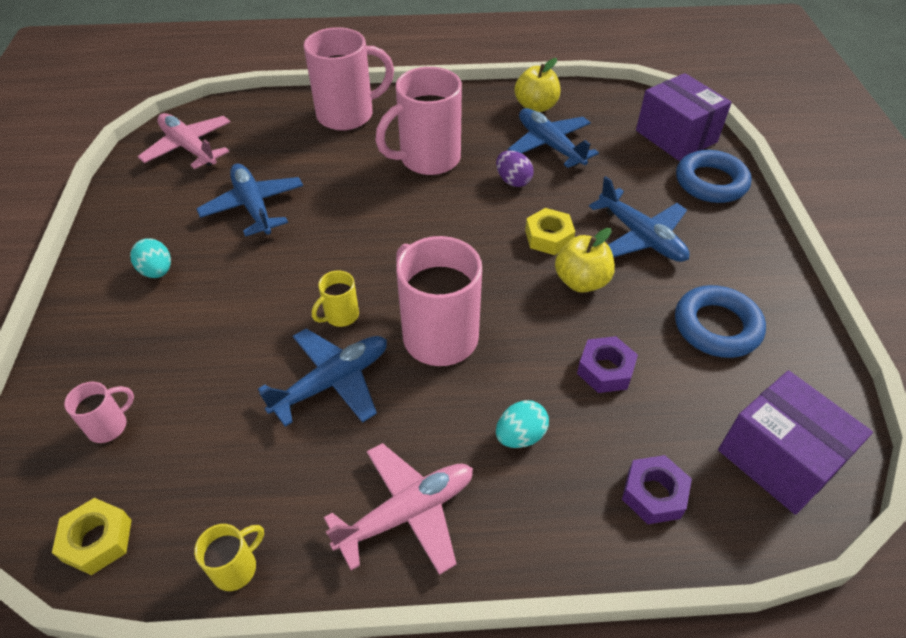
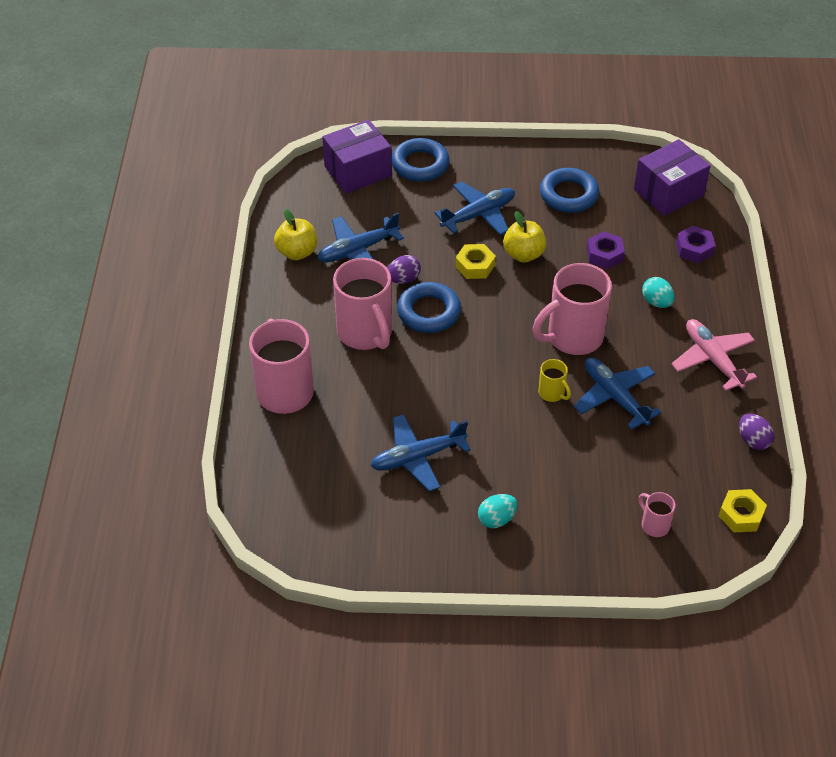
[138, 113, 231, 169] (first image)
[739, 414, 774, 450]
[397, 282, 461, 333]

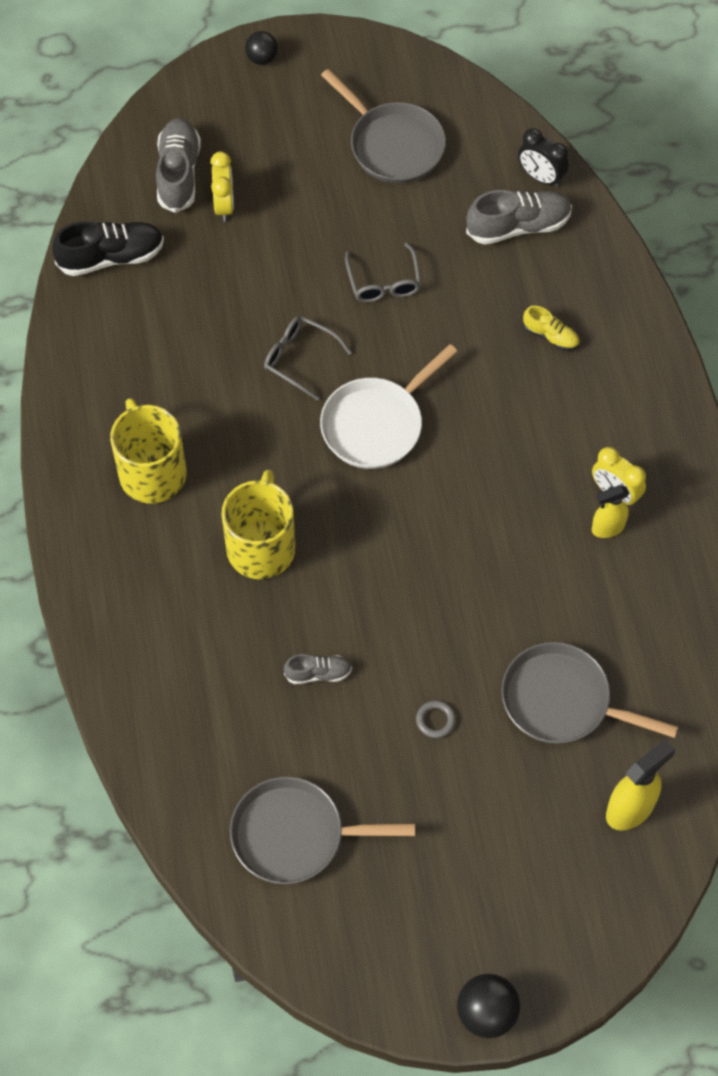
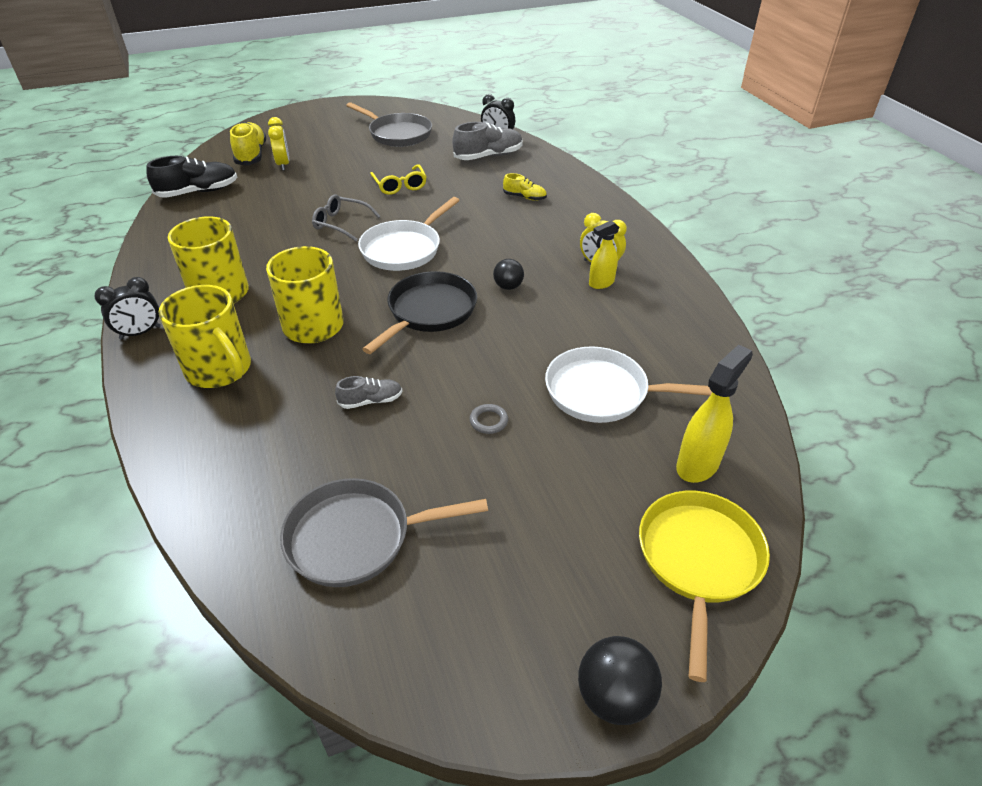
[230, 122, 266, 166]
[493, 259, 524, 290]
[370, 164, 427, 195]
[545, 347, 712, 423]
[95, 277, 161, 340]
[159, 285, 251, 388]
[362, 271, 477, 354]
[639, 491, 770, 682]

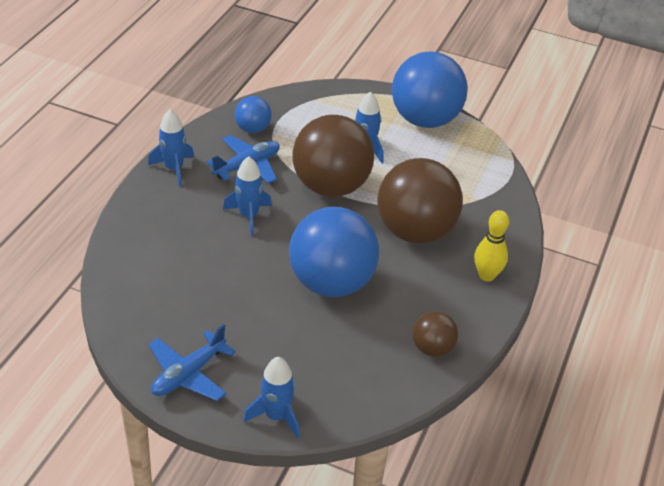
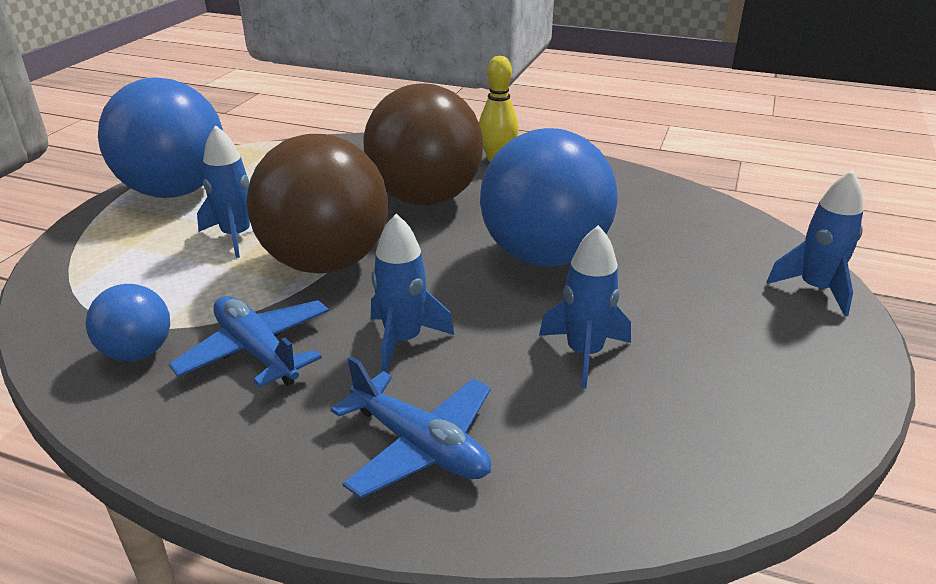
[539, 225, 631, 389]
[331, 356, 491, 498]
[413, 311, 458, 357] (first image)

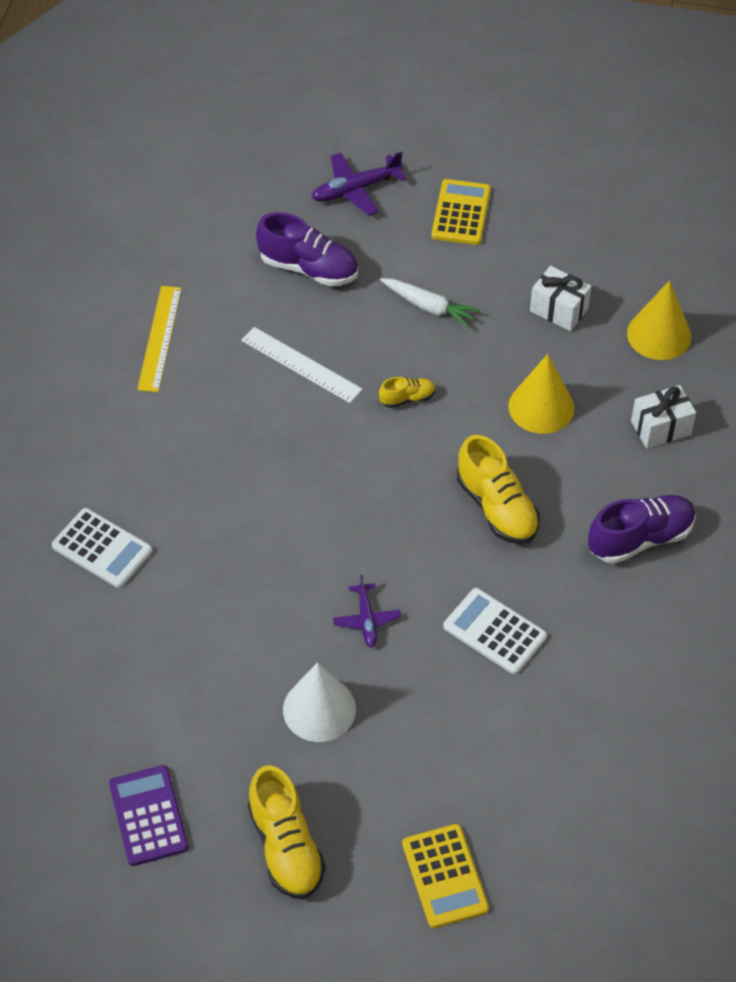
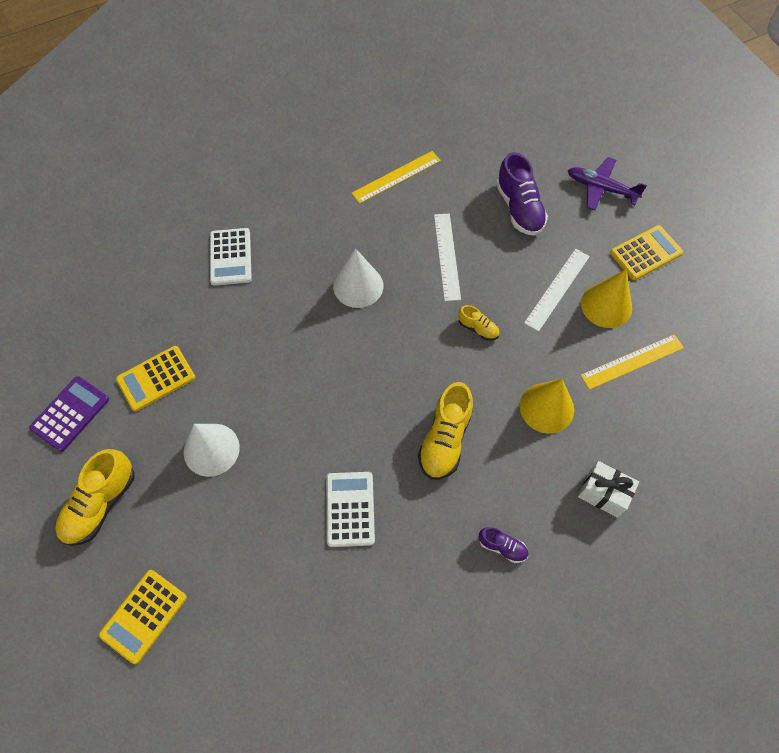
[333, 575, 401, 648] (first image)
[524, 249, 590, 332]
[580, 334, 684, 390]
[478, 527, 528, 563]
[581, 270, 632, 328]
[116, 346, 195, 411]
[333, 249, 383, 308]

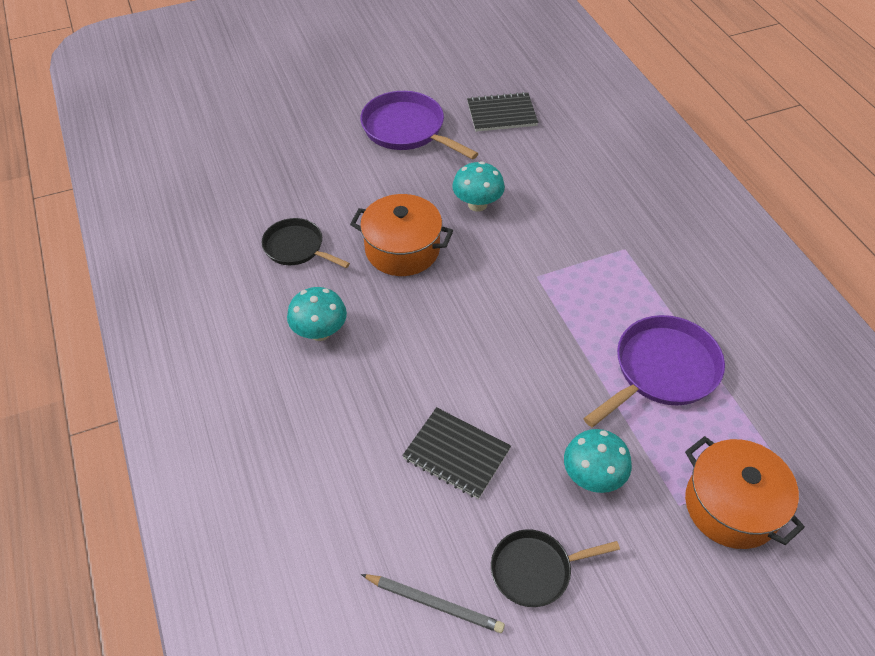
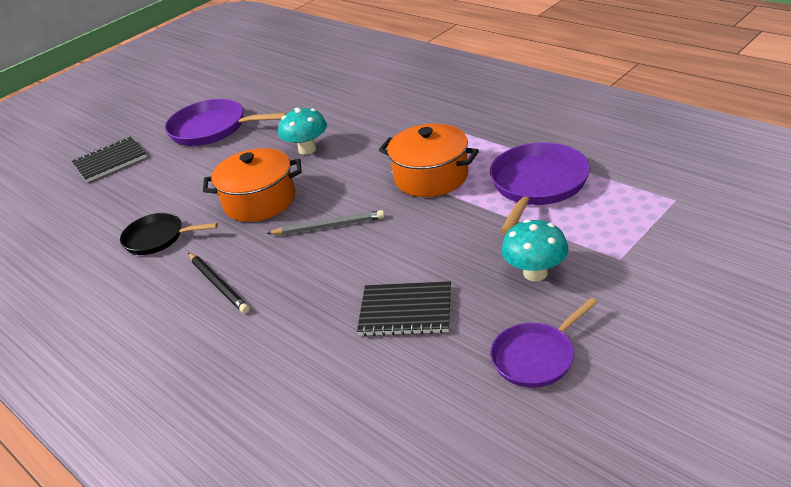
[188, 253, 250, 314]
[267, 210, 385, 235]
[72, 137, 147, 182]
[490, 298, 598, 388]
[379, 124, 479, 197]

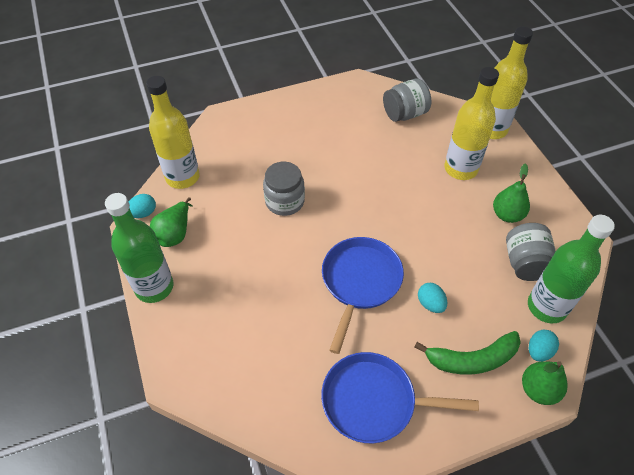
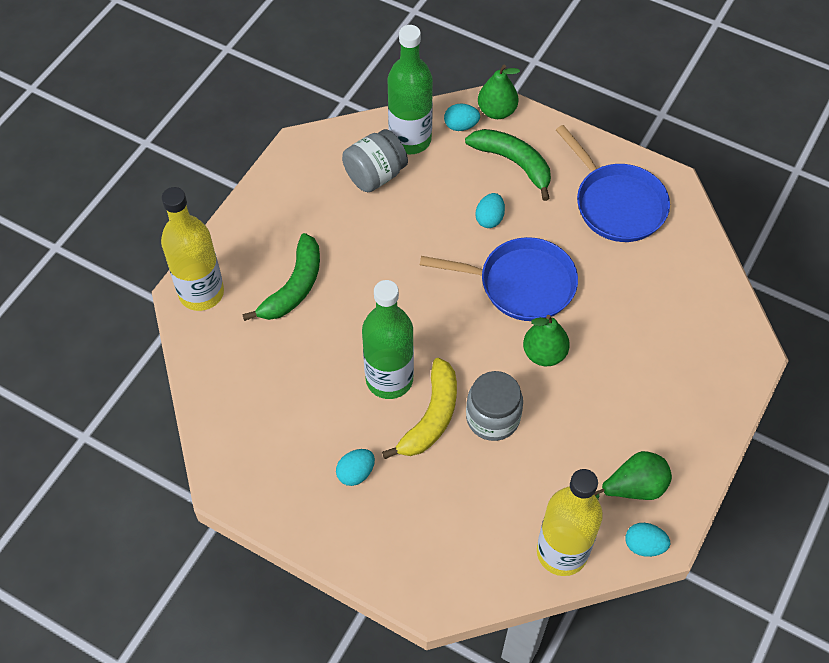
[362, 280, 414, 399]
[420, 237, 578, 321]
[383, 78, 432, 122] (first image)
[242, 233, 320, 321]
[523, 315, 570, 366]
[336, 449, 375, 486]
[382, 358, 457, 459]

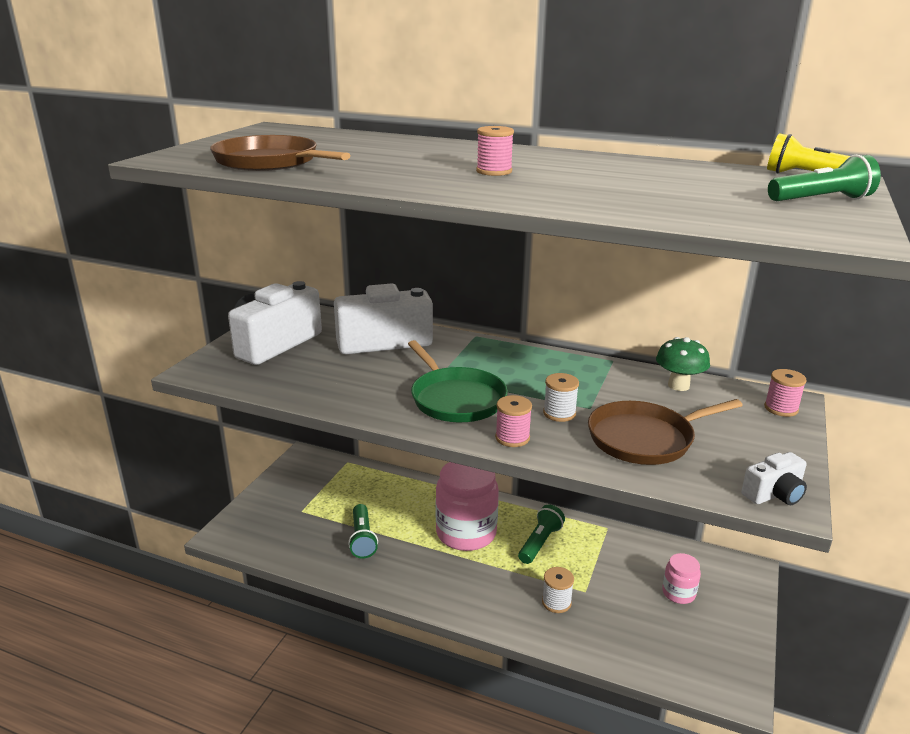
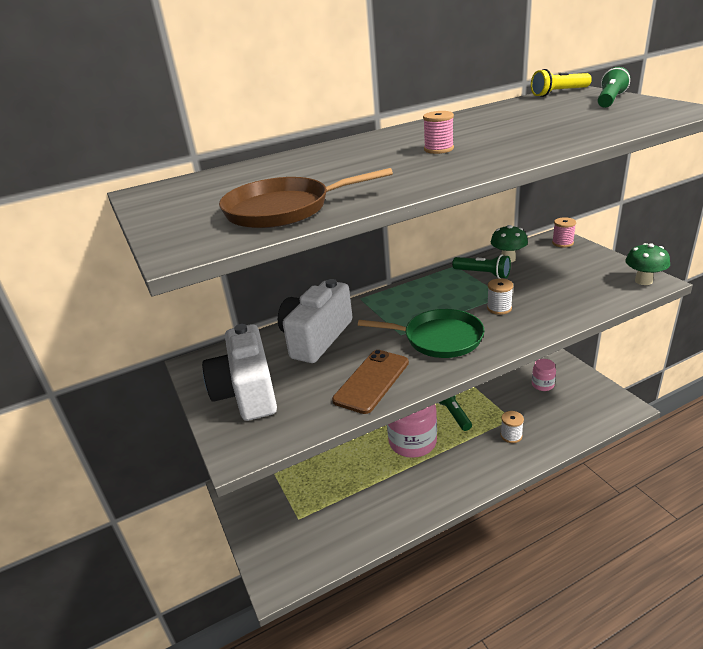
[452, 255, 511, 278]
[495, 395, 532, 447] (first image)
[588, 399, 743, 465] (first image)
[625, 243, 670, 285]
[332, 350, 409, 414]

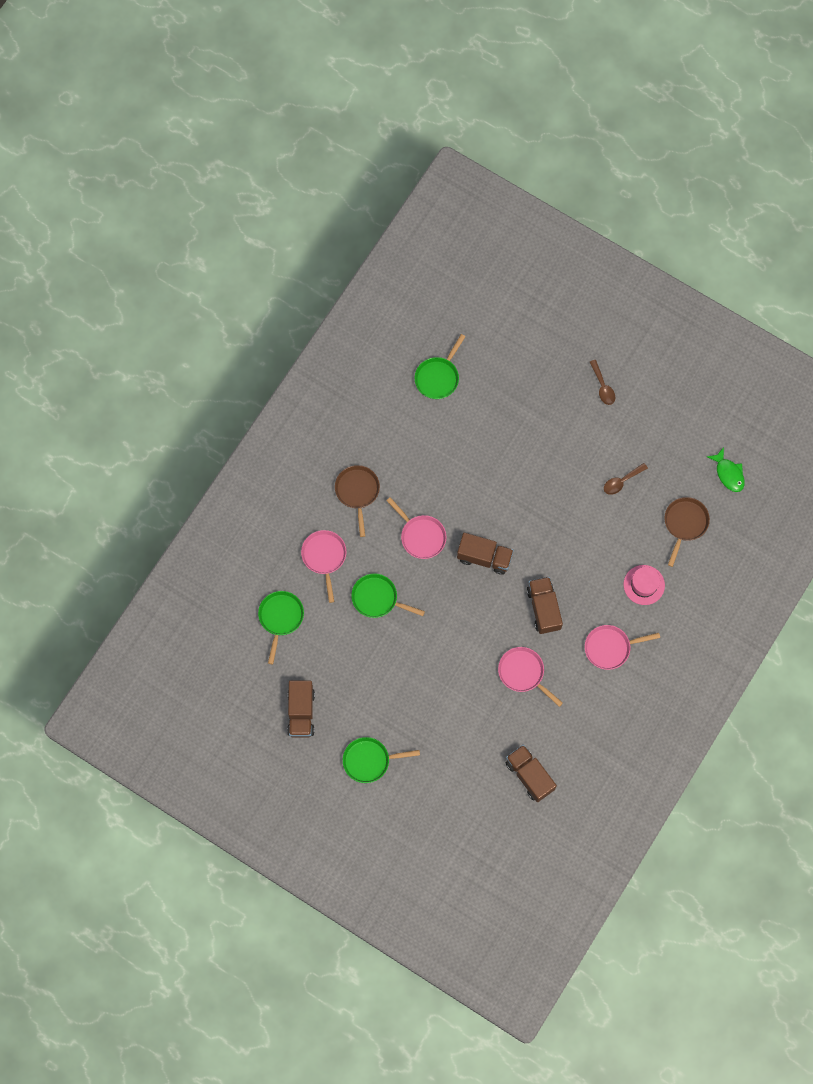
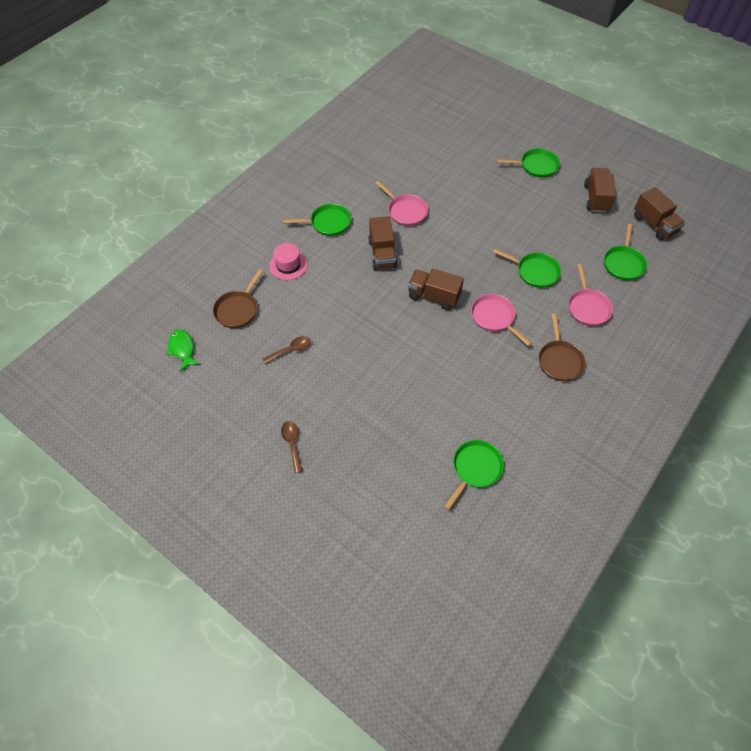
[634, 187, 685, 240]
[283, 204, 351, 236]

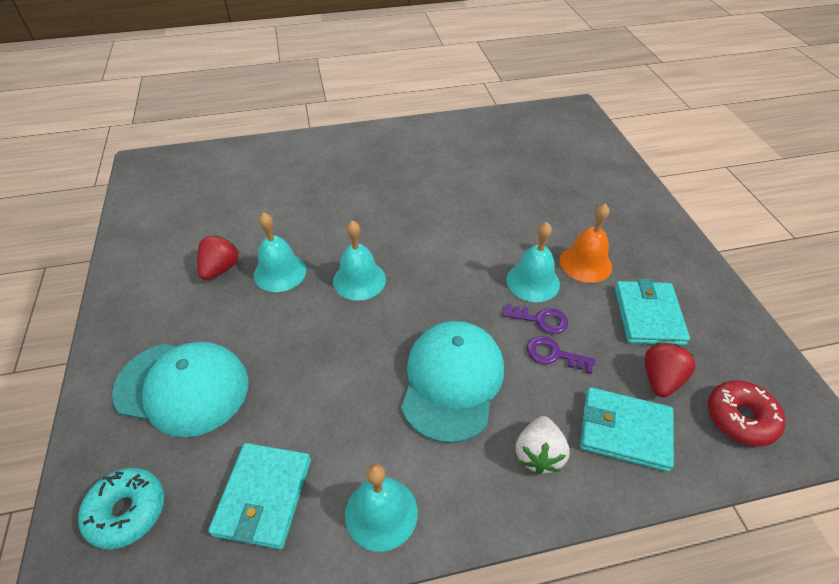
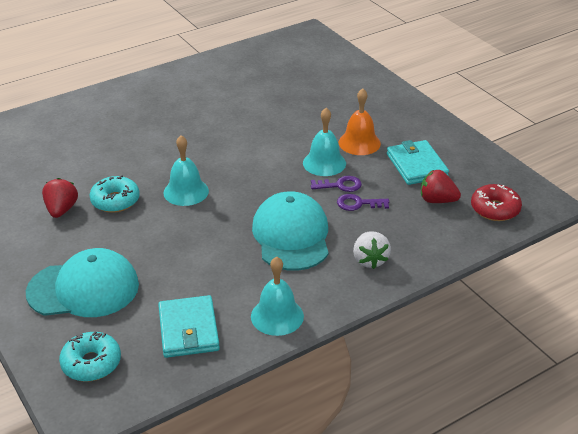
[90, 175, 140, 213]
[580, 387, 674, 472] (first image)
[421, 170, 461, 203]

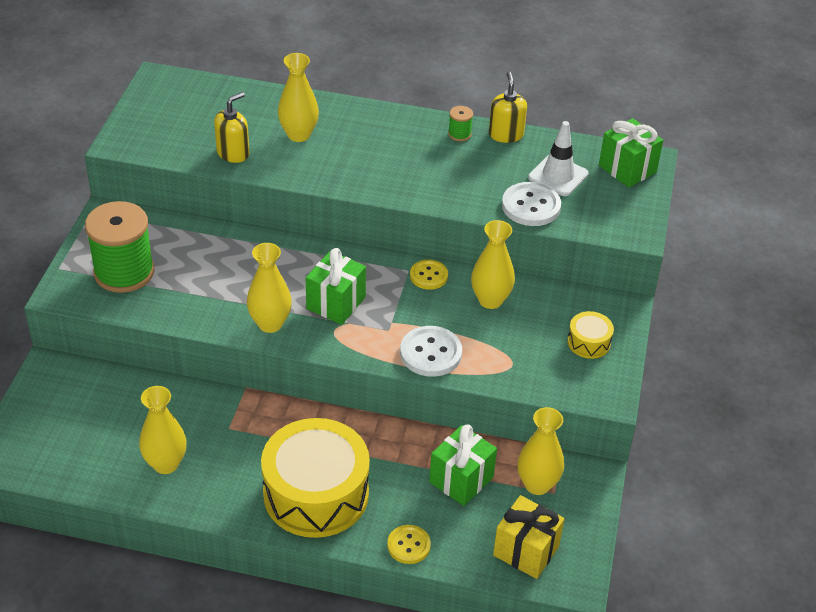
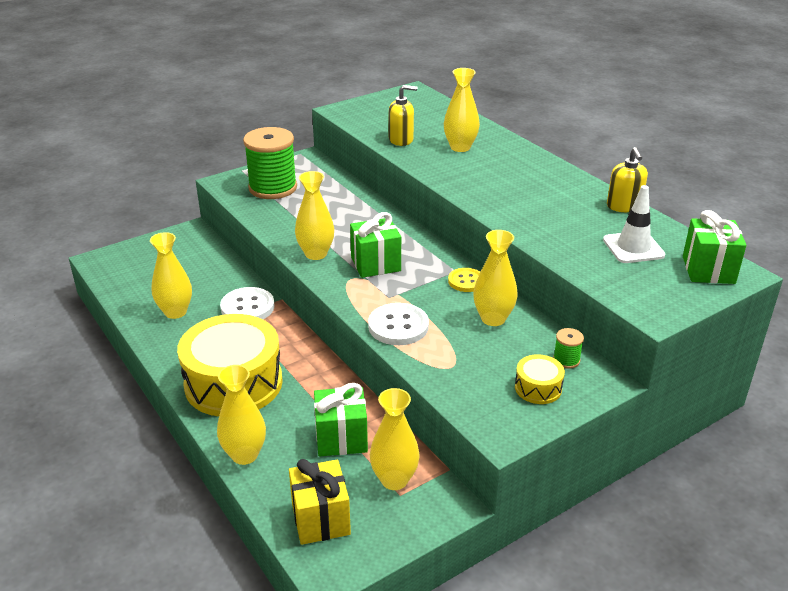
[217, 365, 266, 465]
[553, 328, 584, 369]
[607, 147, 648, 212]
[220, 287, 275, 319]

